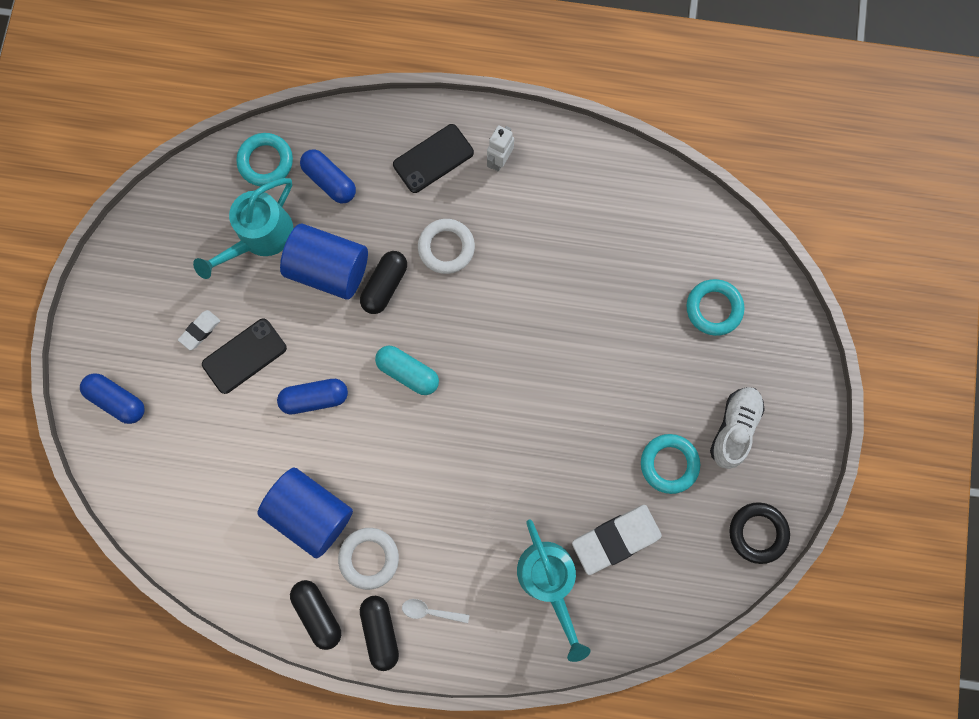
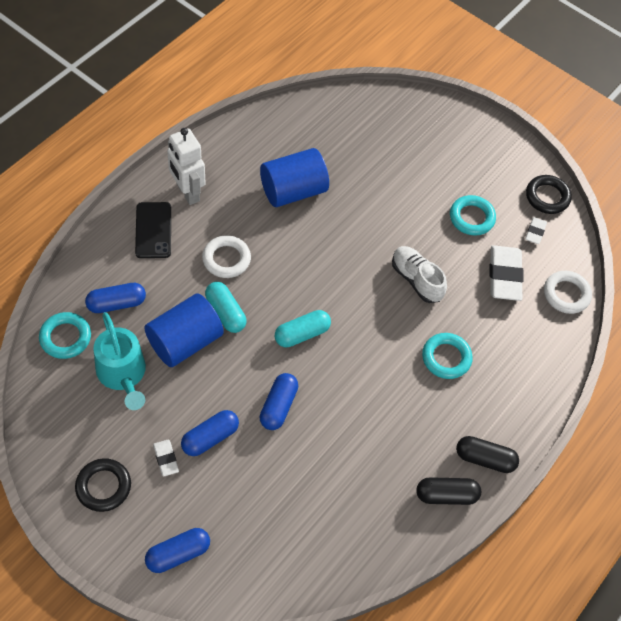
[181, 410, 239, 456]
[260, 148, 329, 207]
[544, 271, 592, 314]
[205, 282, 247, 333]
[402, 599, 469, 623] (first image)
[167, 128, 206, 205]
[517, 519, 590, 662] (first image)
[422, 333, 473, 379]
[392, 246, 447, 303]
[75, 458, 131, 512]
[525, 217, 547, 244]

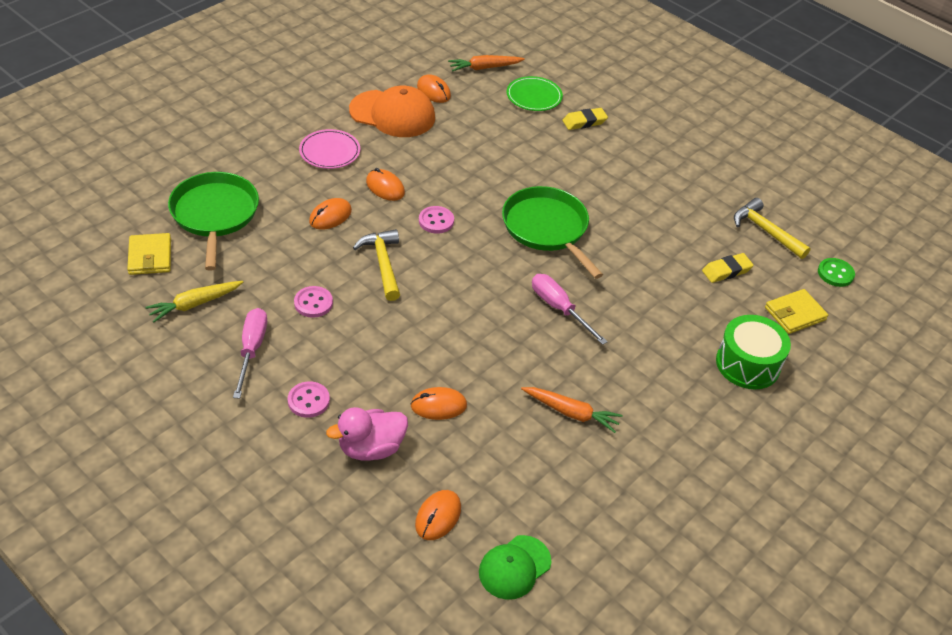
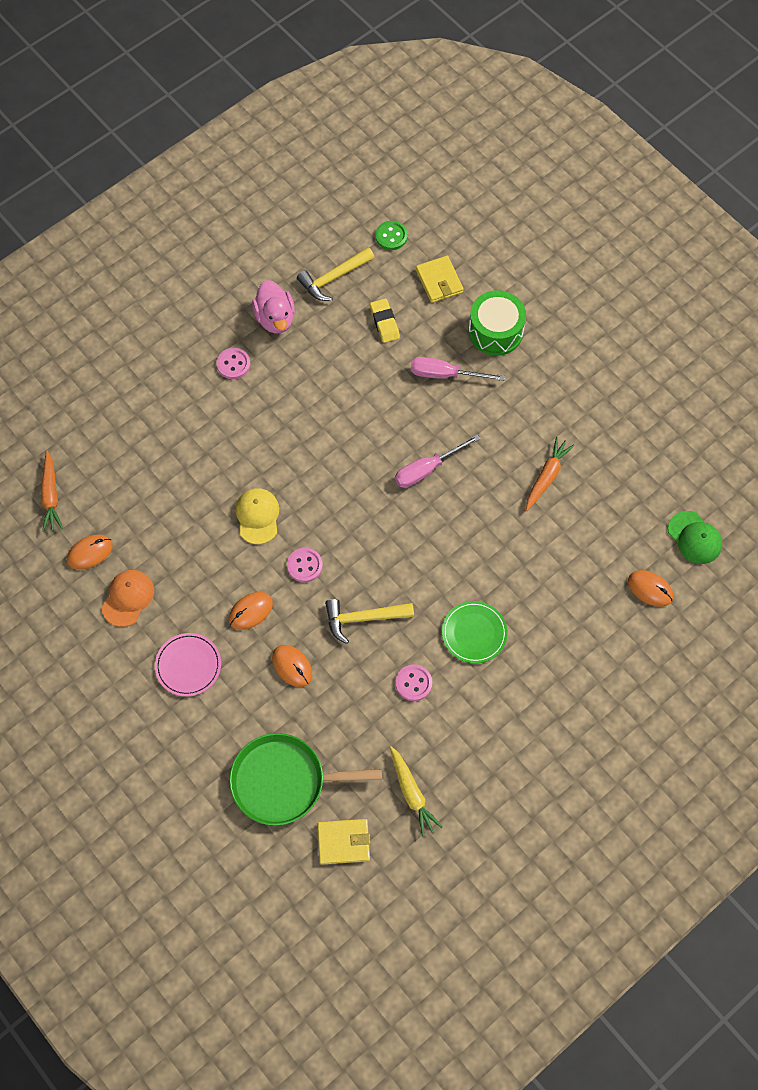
[411, 357, 505, 381]
[216, 348, 250, 379]
[252, 280, 295, 334]
[102, 570, 154, 627]
[411, 387, 467, 420] (first image)
[502, 186, 603, 279] (first image)
[442, 601, 508, 663]
[562, 108, 608, 130] (first image)
[236, 488, 279, 544]

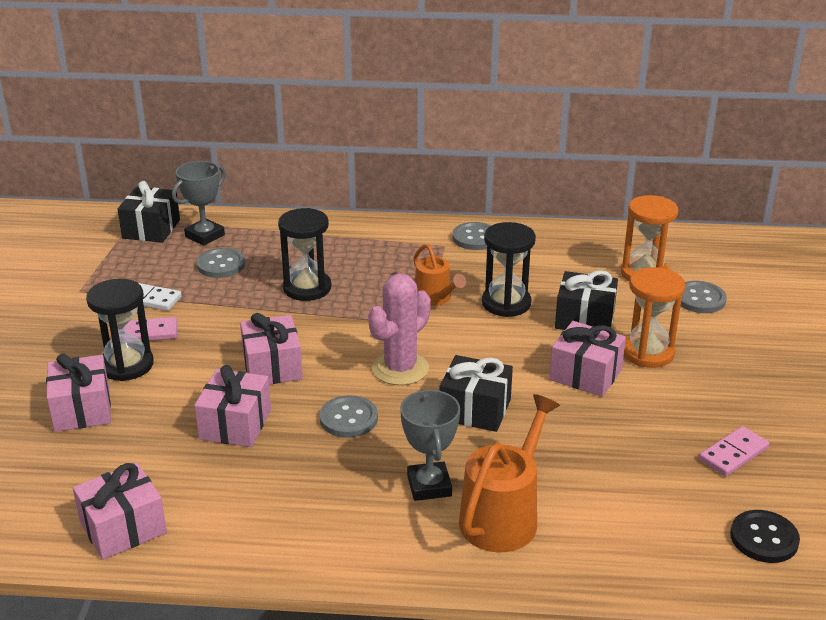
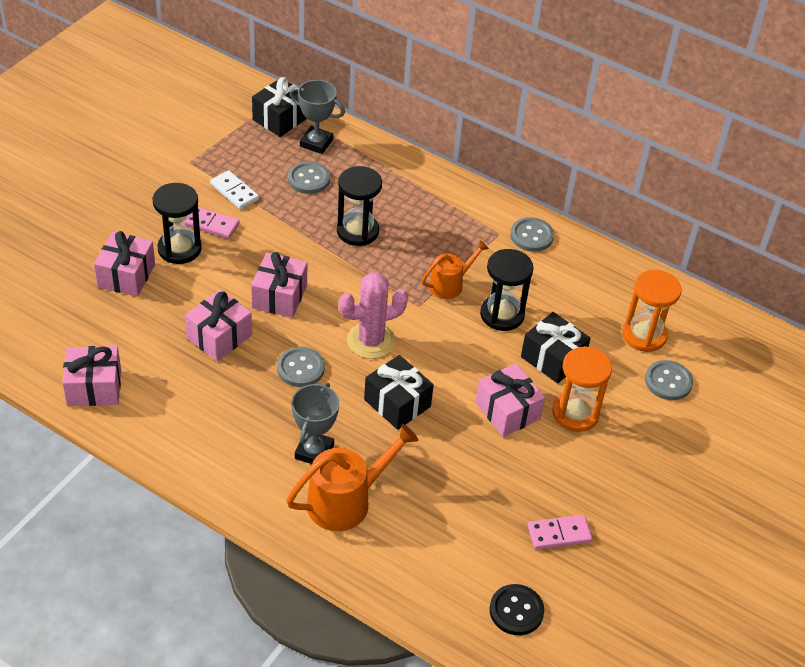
[290, 80, 345, 154]
[422, 240, 489, 299]

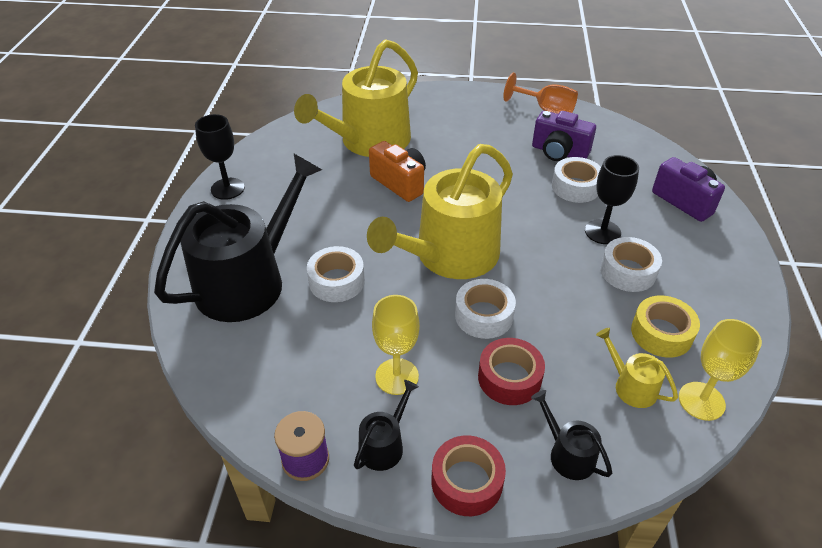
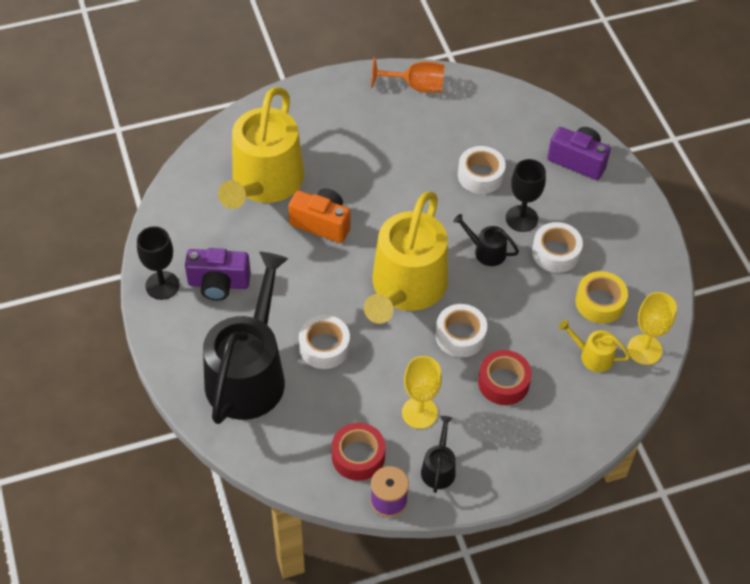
[332, 423, 385, 481]
[453, 214, 519, 266]
[185, 248, 251, 301]

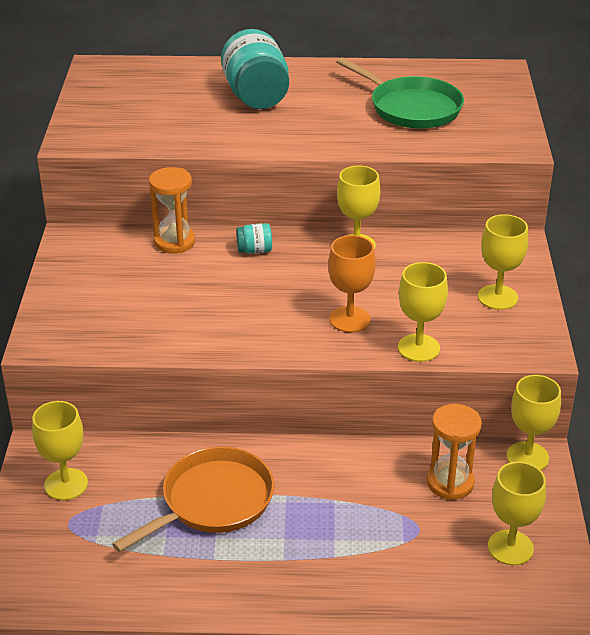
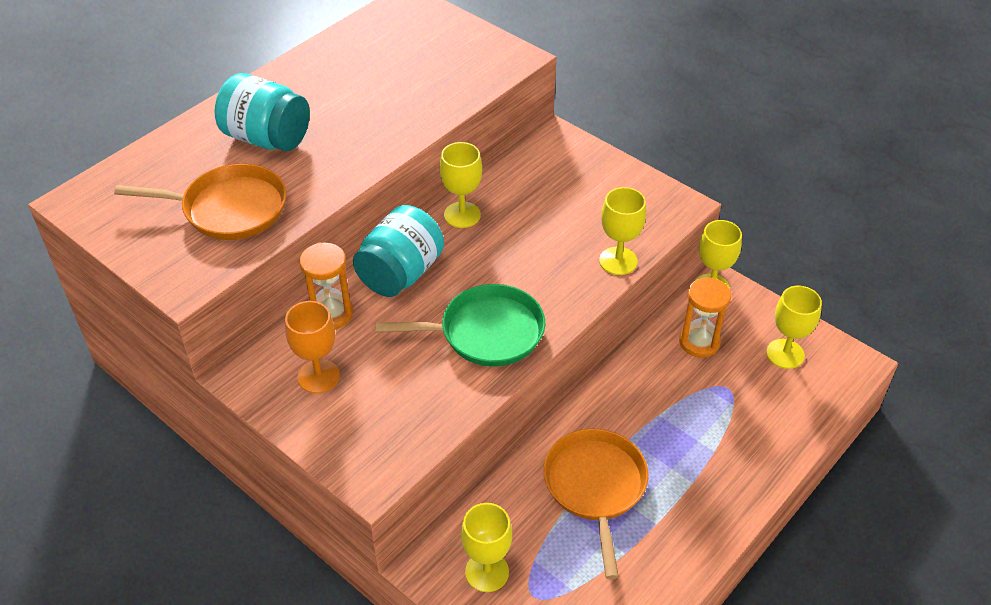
[353, 205, 444, 297]
[285, 301, 340, 393]
[375, 284, 546, 366]
[478, 214, 528, 310] (first image)
[114, 164, 287, 240]

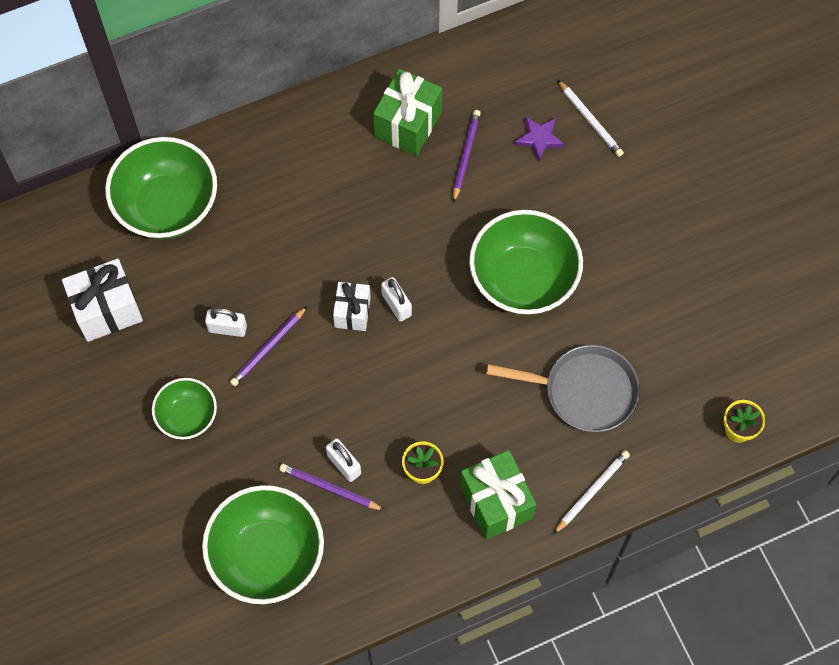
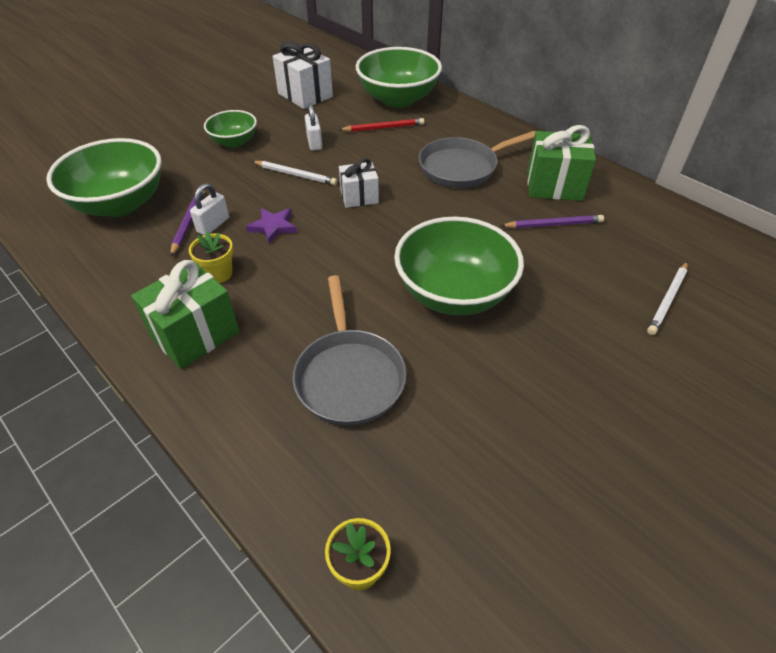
[230, 306, 307, 386] (first image)
[381, 277, 412, 322] (first image)
[246, 208, 297, 244]
[252, 161, 337, 185]
[339, 118, 424, 132]
[419, 131, 535, 188]

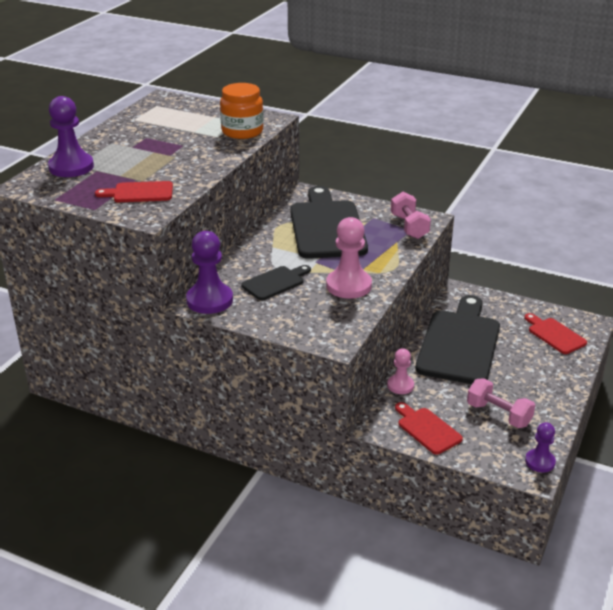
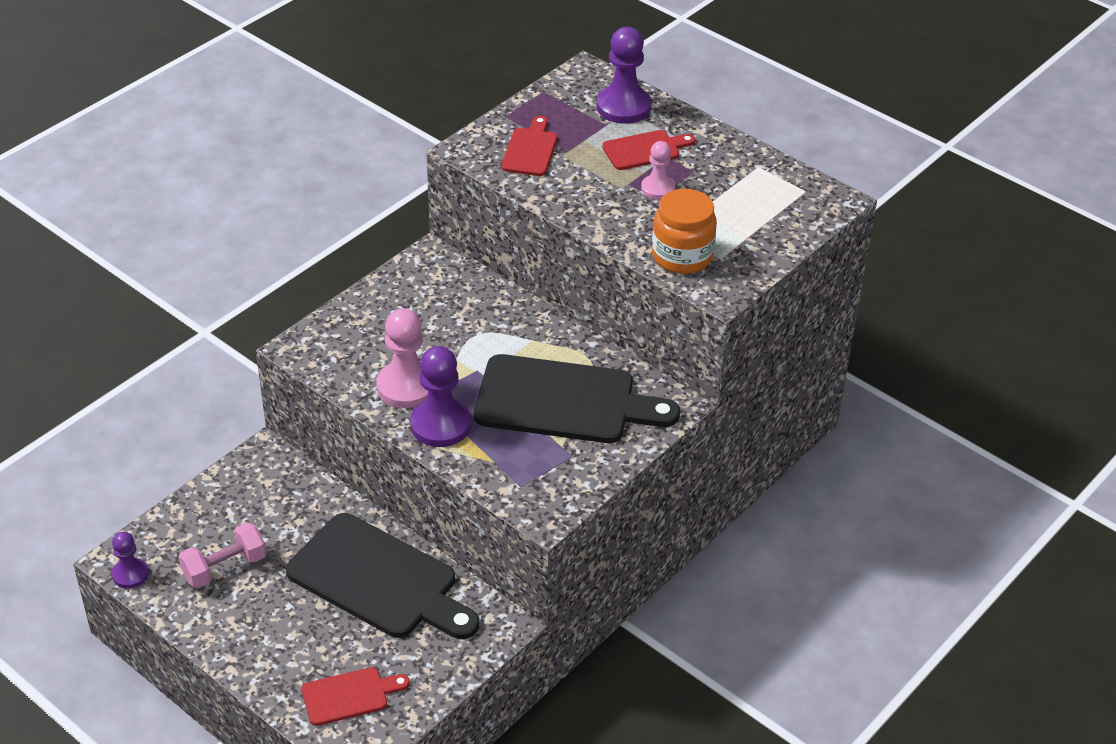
[410, 346, 471, 447]
[241, 265, 311, 300] (first image)
[641, 141, 675, 200]
[391, 192, 431, 239] (first image)
[602, 130, 696, 170]

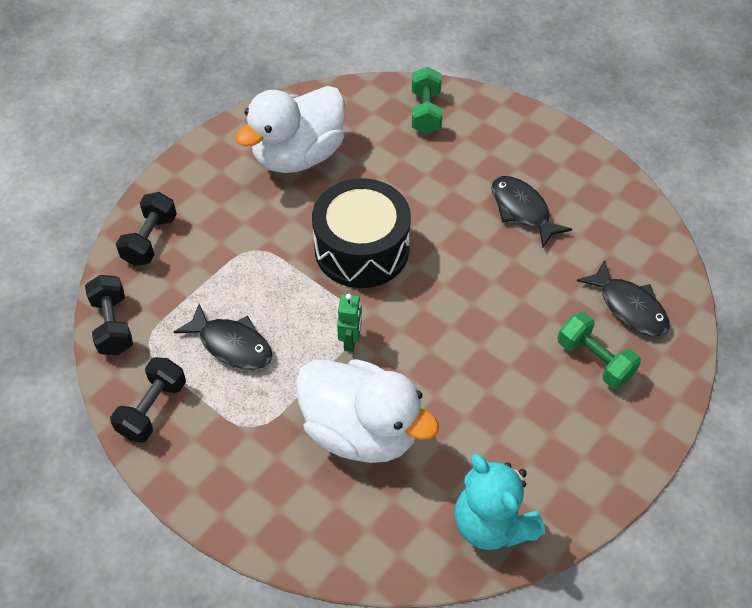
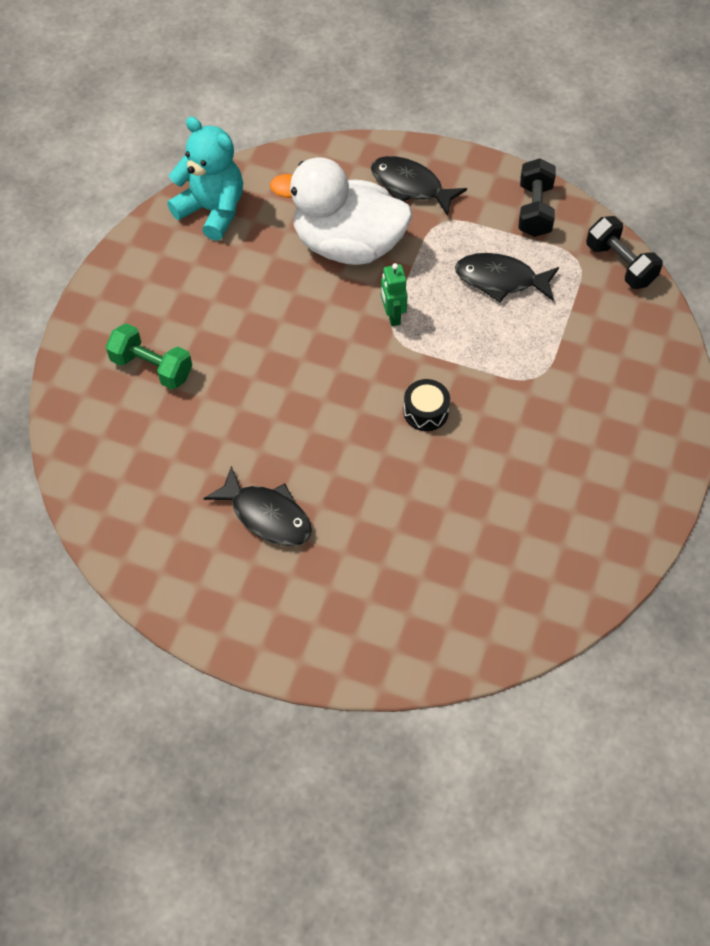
[116, 192, 177, 266] (first image)
[235, 86, 345, 173] (first image)
[403, 379, 450, 431]
[412, 67, 442, 134] (first image)
[371, 156, 467, 216]

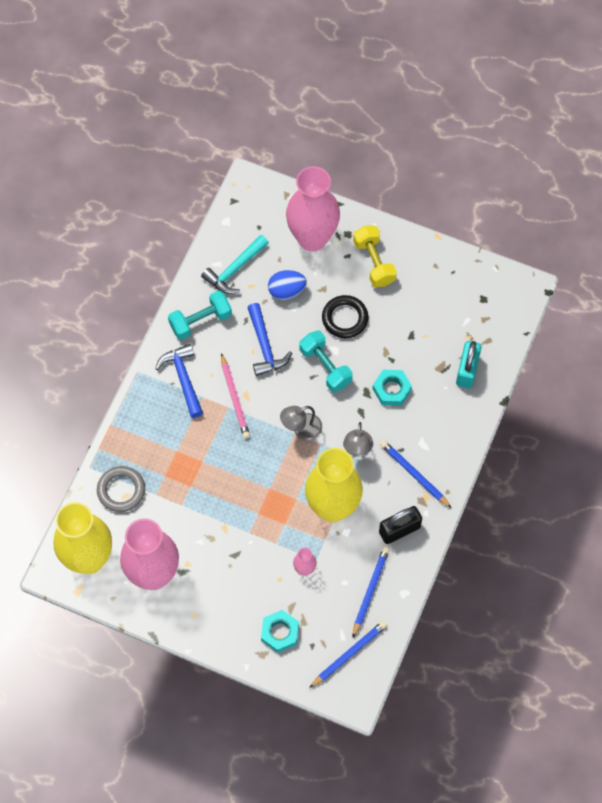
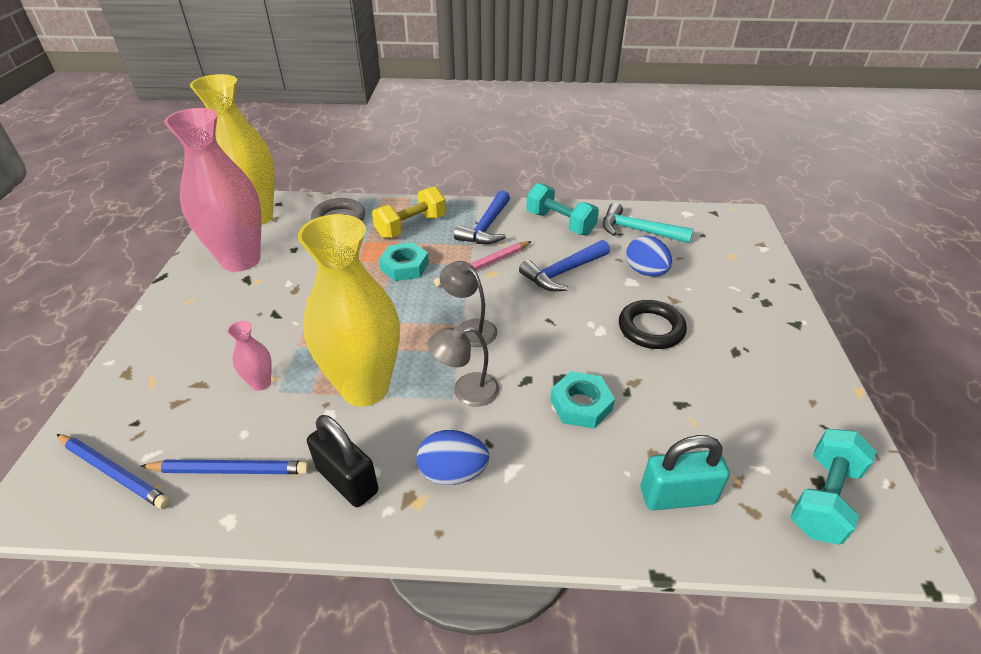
[454, 190, 510, 244]
[379, 242, 429, 281]
[286, 166, 340, 251] (first image)
[791, 429, 877, 545]
[372, 186, 446, 238]
[417, 430, 489, 485]

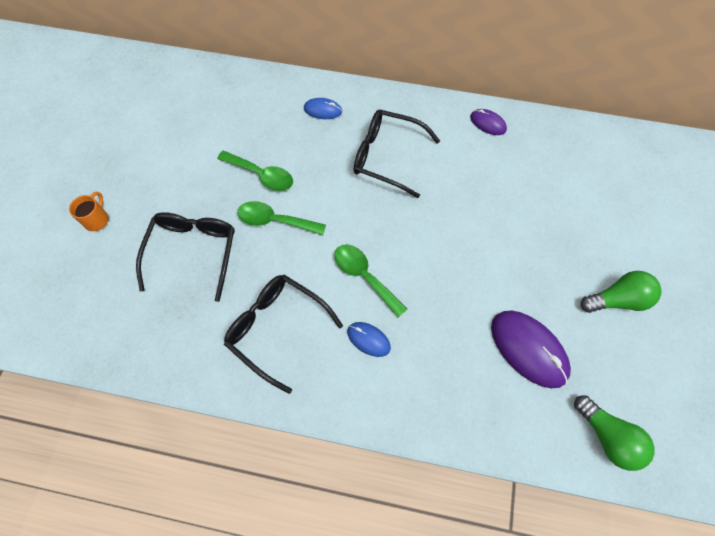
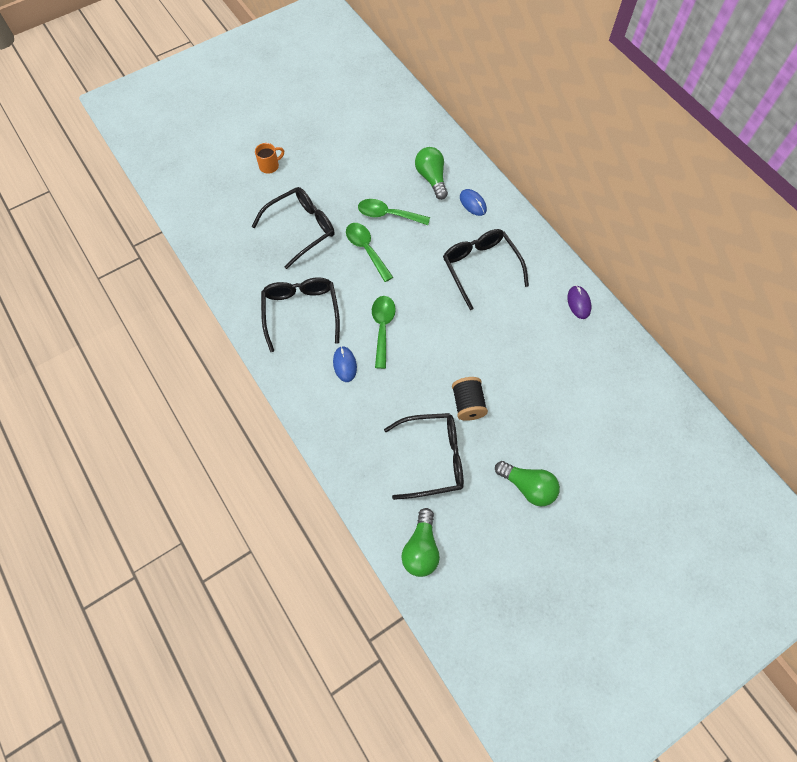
[358, 199, 430, 225]
[384, 413, 464, 500]
[415, 147, 448, 200]
[452, 377, 488, 421]

